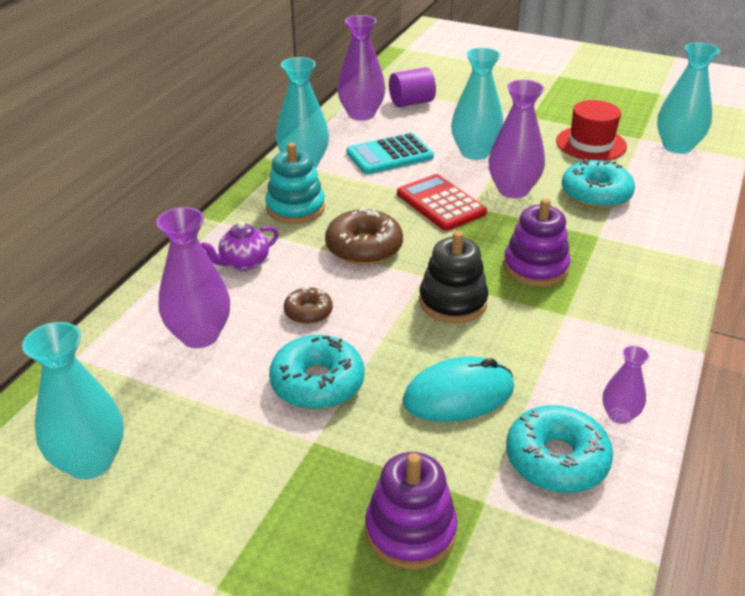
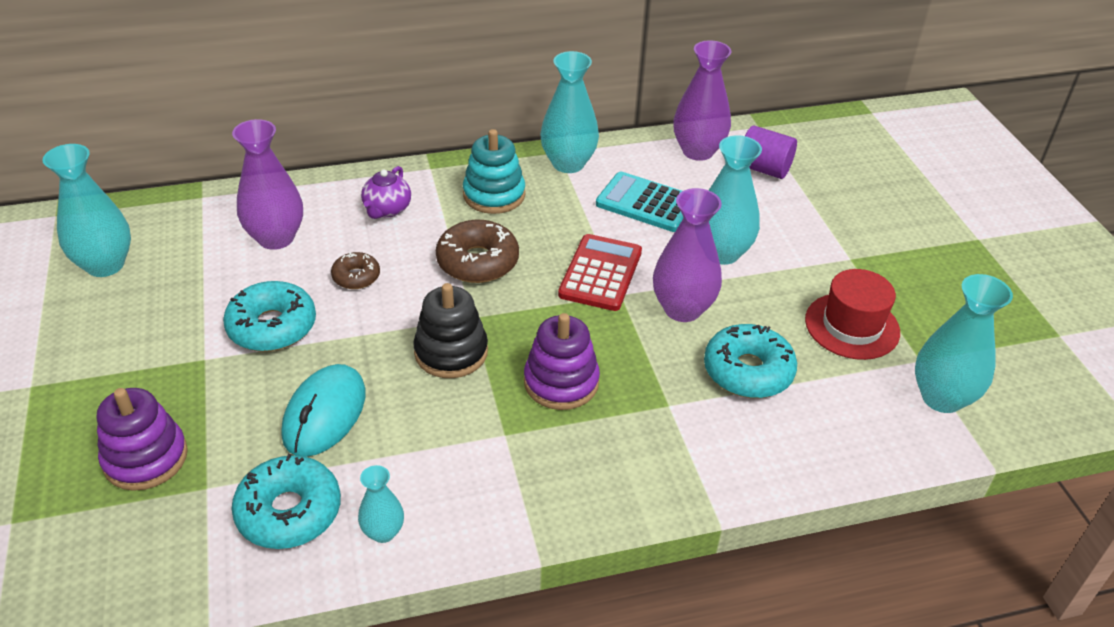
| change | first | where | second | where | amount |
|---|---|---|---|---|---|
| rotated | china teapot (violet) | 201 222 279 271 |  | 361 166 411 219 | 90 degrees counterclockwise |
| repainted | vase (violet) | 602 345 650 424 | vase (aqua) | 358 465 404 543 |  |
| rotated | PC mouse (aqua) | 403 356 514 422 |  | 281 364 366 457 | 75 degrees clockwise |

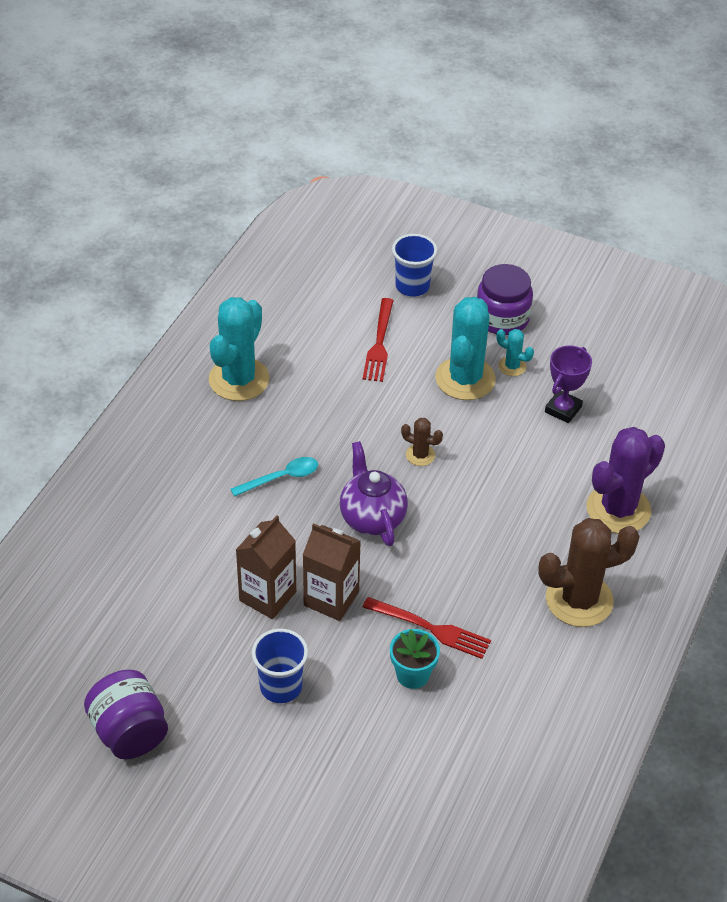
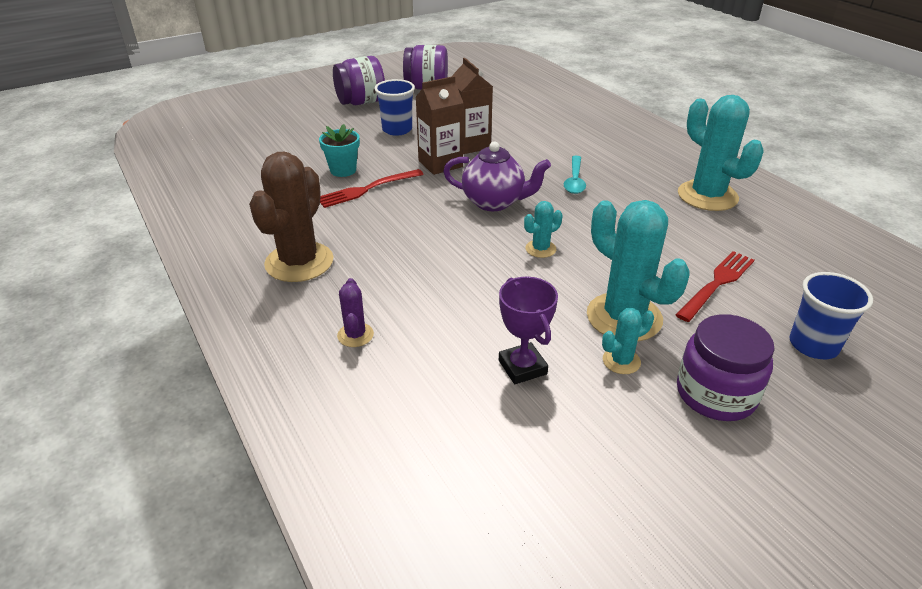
| change | first | where | second | where | amount |
|---|---|---|---|---|---|
| rotated | table fork (red) | 363 298 394 382 |  | 676 251 754 322 | 90 degrees clockwise |
| repainted | saguaro cactus (russet) | 401 418 443 466 | saguaro cactus (aqua) | 524 201 563 258 |  |
| scaled | saguaro cactus (violet) | 586 427 665 534 |  | 337 278 374 347 | x0.47 |
| new |  |  | preserve jar (violet) | 333 56 385 105 |  |

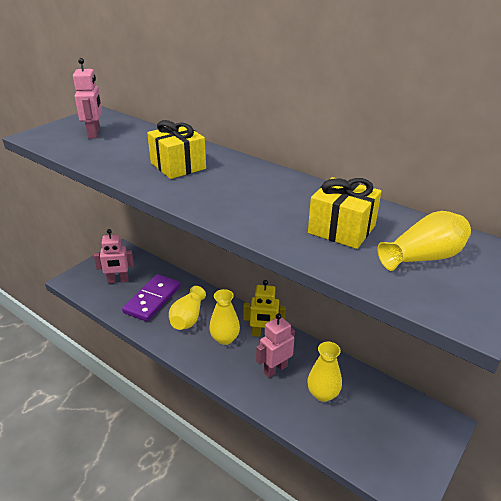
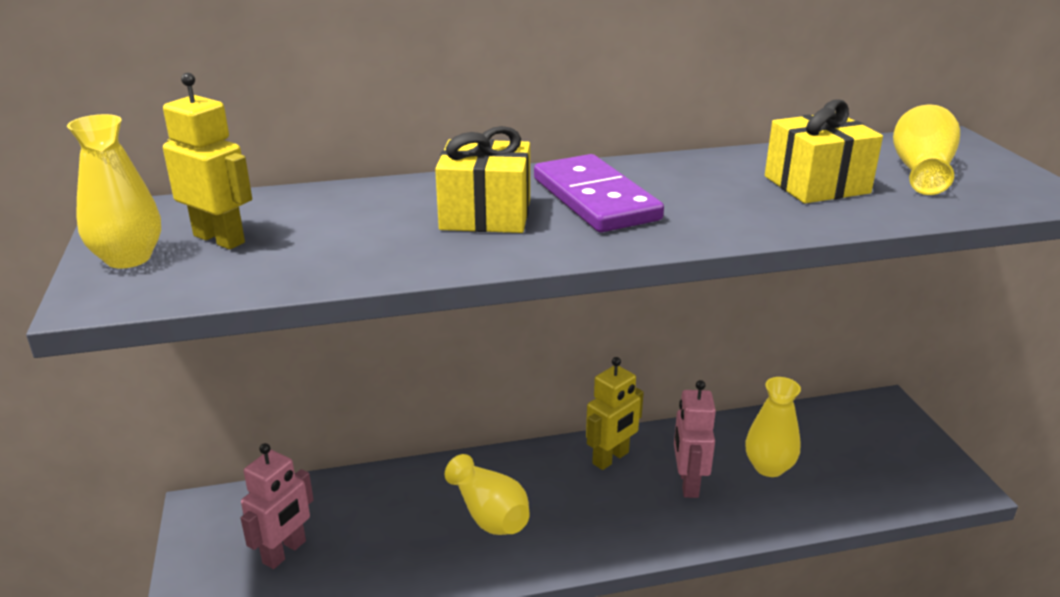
| change | first | where | second | where | amount |
|---|---|---|---|---|---|
| repainted | robot (rosy) | 73 58 102 138 | robot (bright yellow) | 163 72 252 249 |  |
| shifted | domino tile (violet) | 122 274 181 322 |  | 534 154 664 233 |  |
| shifted | vase (bright yellow) | 209 289 240 345 |  | 67 114 161 269 |  |

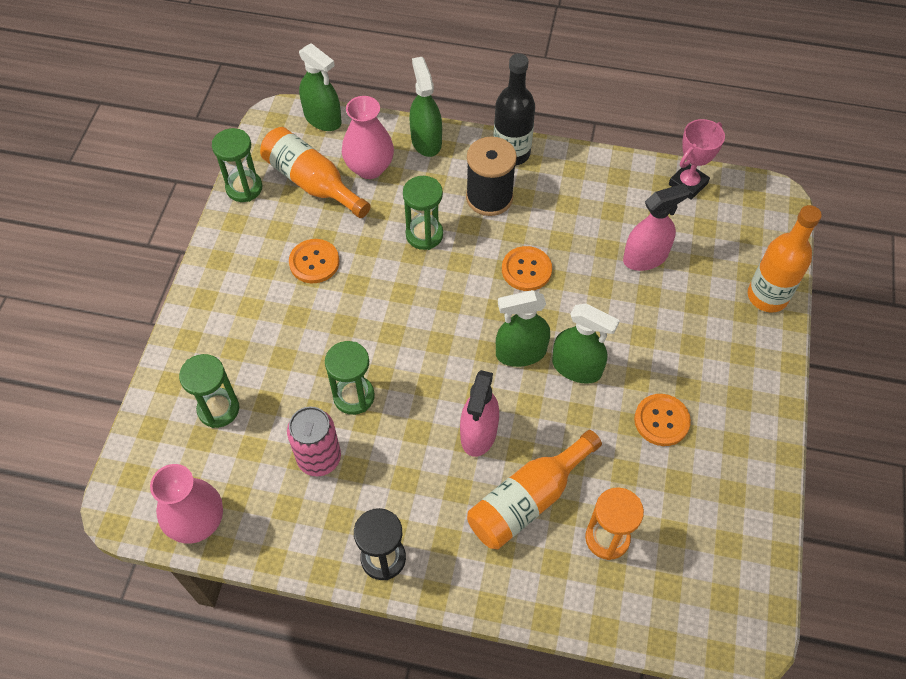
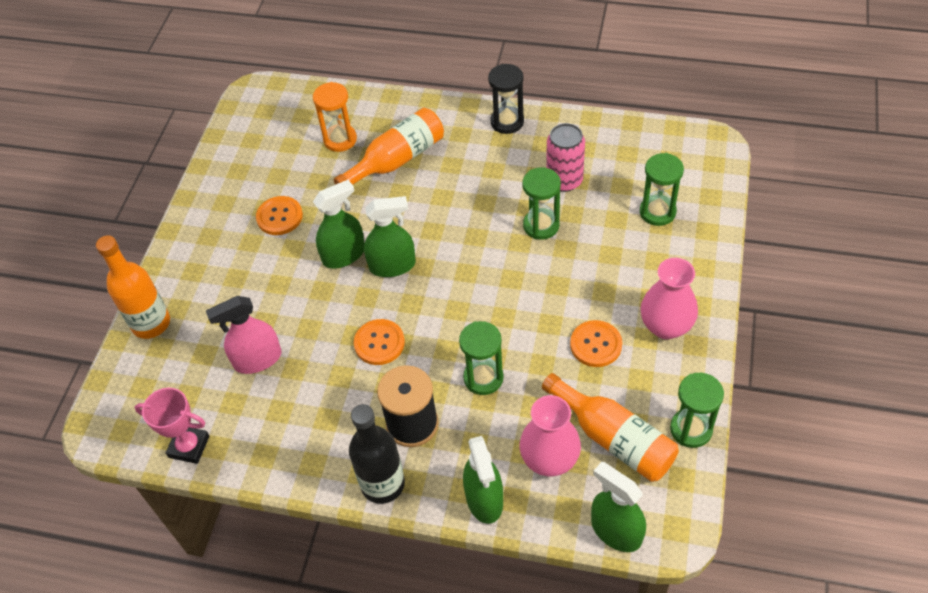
| change | first | where | second | where | amount |
|---|---|---|---|---|---|
| rotated | prize cup (rosy) | 669 119 725 200 |  | 135 388 209 464 | 60 degrees clockwise |
| rotated | spray cleaner (emerald) | 552 304 620 384 |  | 313 180 365 268 | 120 degrees clockwise |
| gone | spray cleaner (rosy) | 460 370 499 457 |  |  |  |
| shifted | vase (rosy) | 150 464 223 544 |  | 640 258 698 339 |  |

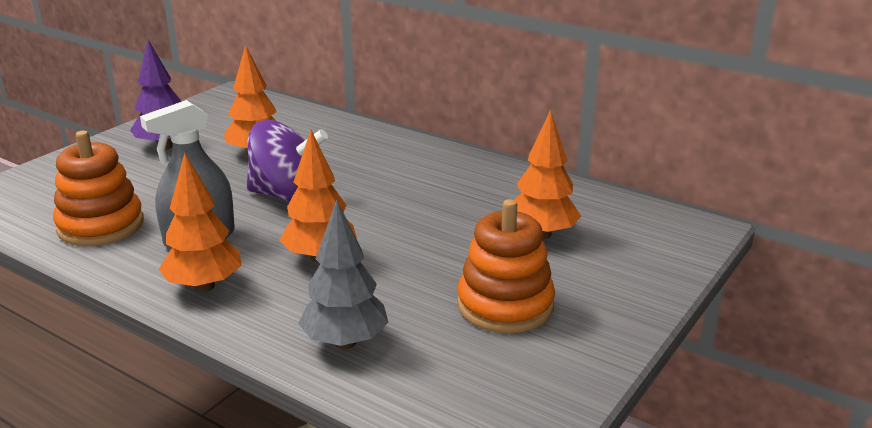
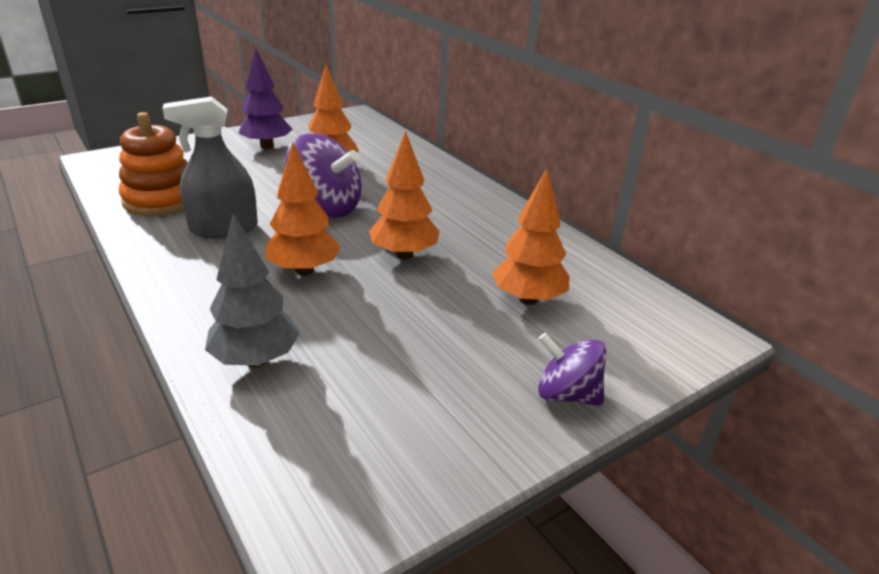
| change | first | where | second | where | amount |
|---|---|---|---|---|---|
| shifted | fir tree (orange-coloured) | 159 153 242 292 |  | 369 131 440 259 |  |
| gone | stacking rings (orange-coloured) | 457 199 555 333 |  |  |  |
| new |  |  | spinning top (violet) | 538 333 606 406 |  |

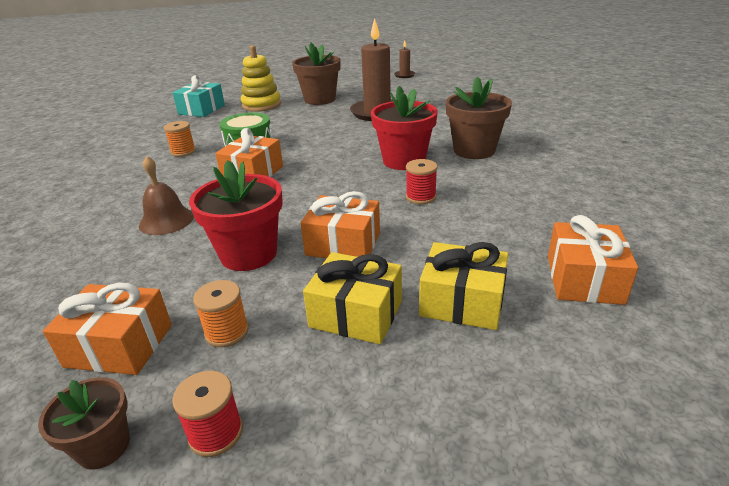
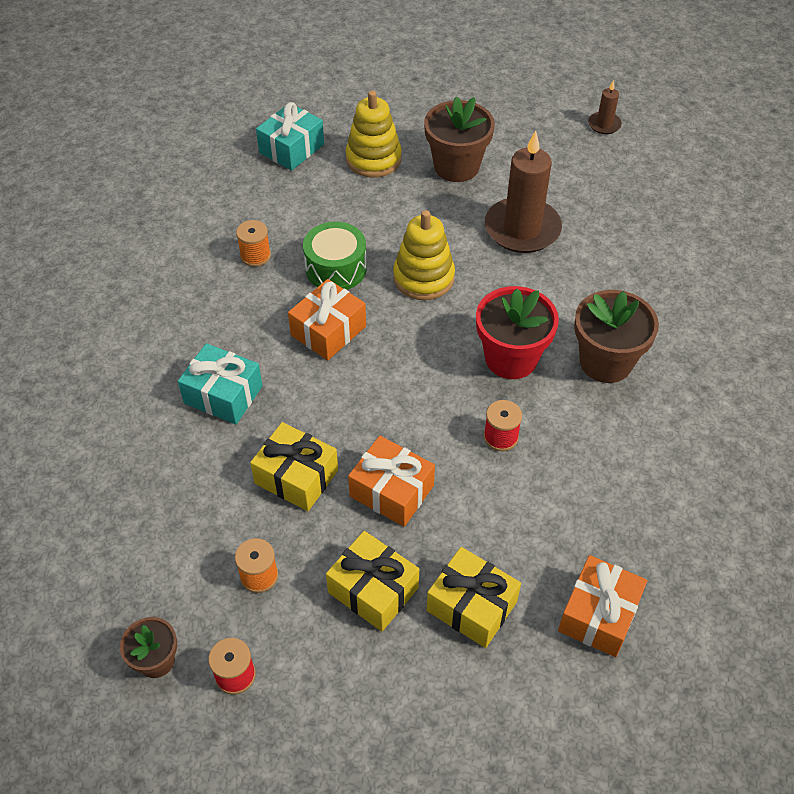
| change | first | where | second | where | amount |
|---|---|---|---|---|---|
| swapped | school bell (russet) | 139 156 194 235 | wrapped gift (aqua) | 178 343 263 424 |  |
| swapped | potted plant (red) | 189 160 283 271 | wrapped gift (bright yellow) | 250 422 338 511 |  |
| gone | wrapped gift (orange-coloured) | 43 283 172 375 |  |  |  |
| new |  |  | stacking rings (bright yellow) | 393 210 455 300 |  |

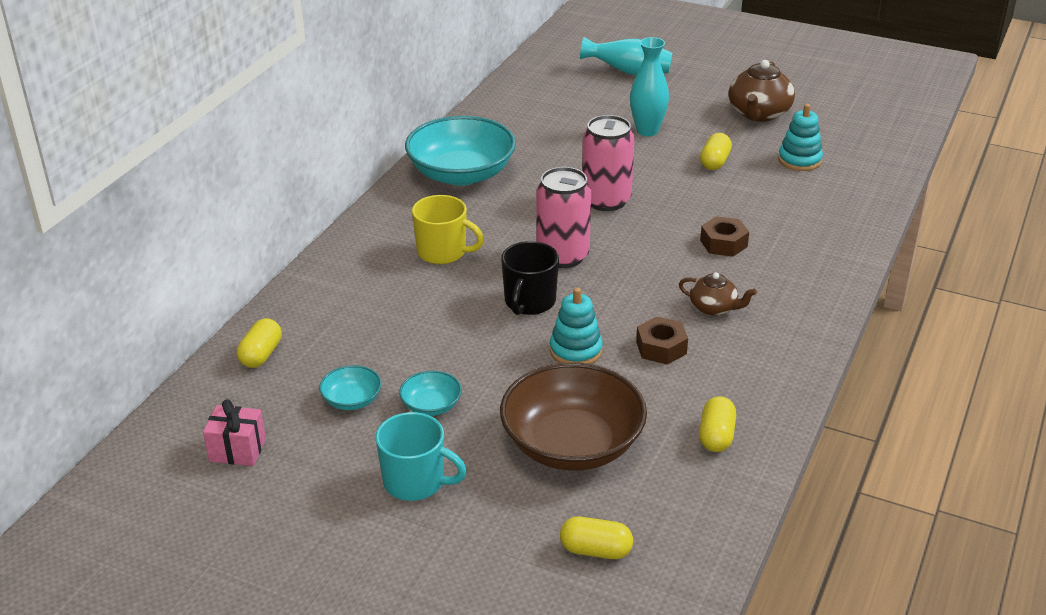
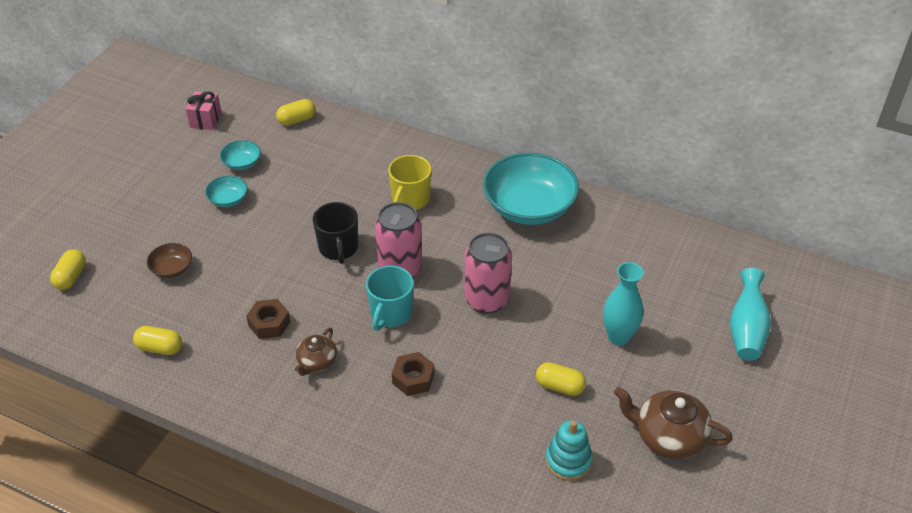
| change | first | where | second | where | amount |
|---|---|---|---|---|---|
| rotated | coffee mug (black) | 501 241 559 315 |  | 313 202 358 264 | 120 degrees counterclockwise |
| gone | stacking rings (aqua) | 550 287 603 364 |  |  |  |
| rotated | pill (bright yellow) | 237 318 282 368 |  | 276 99 316 126 | 45 degrees counterclockwise |
| scaled | bowl (russet) | 500 362 647 471 |  | 147 243 192 278 | x0.45 |
| shifted | coffee mug (aqua) | 375 412 467 501 |  | 366 266 414 331 |  |

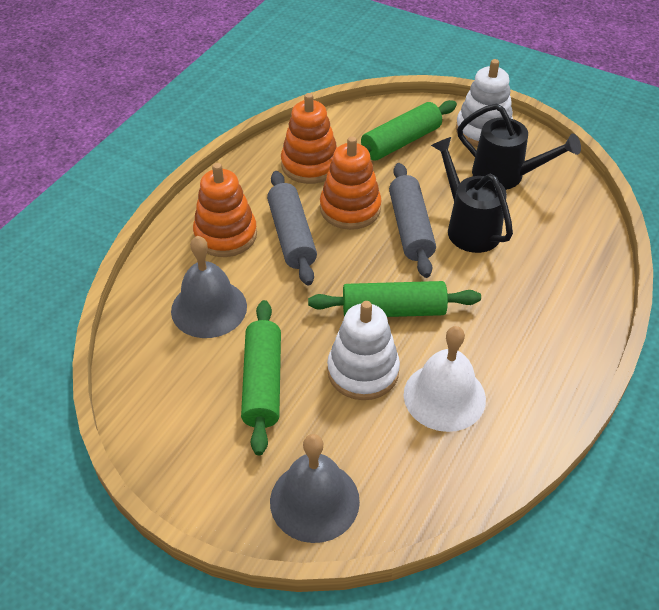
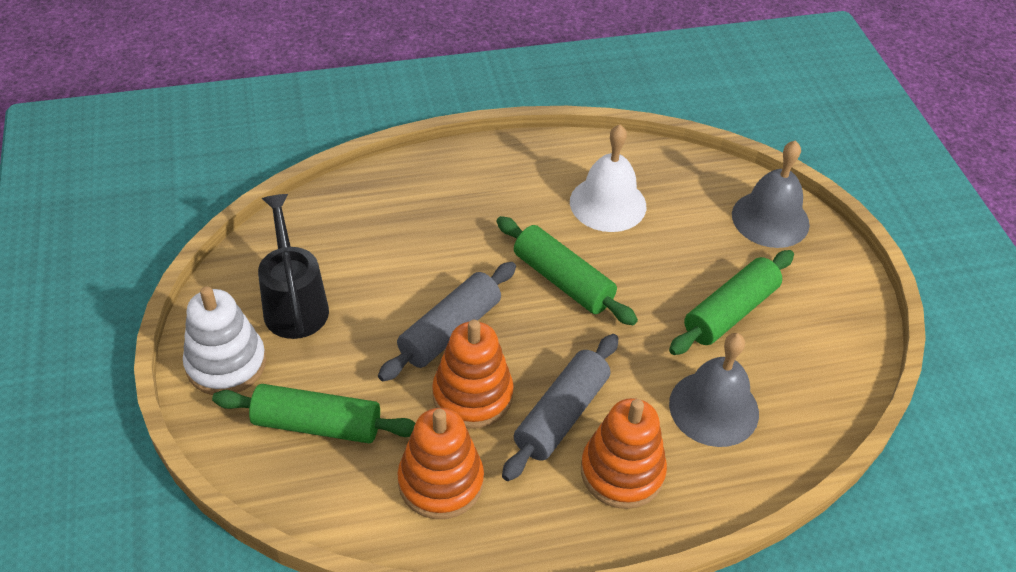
| change | first | where | second | where | amount |
|---|---|---|---|---|---|
| gone | sprinkling can (black) | 431 137 513 253 |  |  |  |
| gone | stacking rings (white) | 327 301 400 400 |  |  |  |

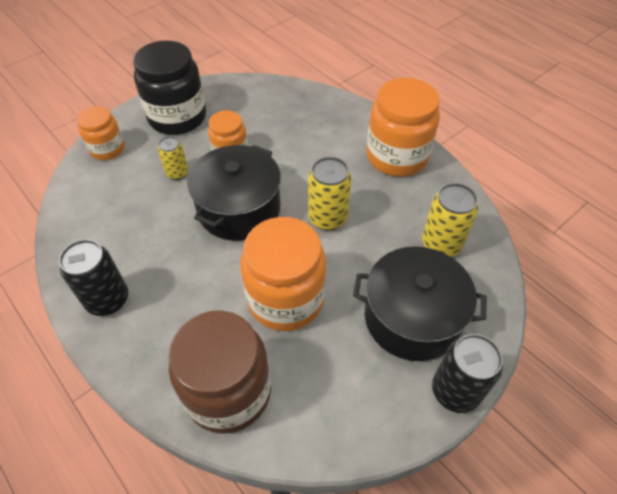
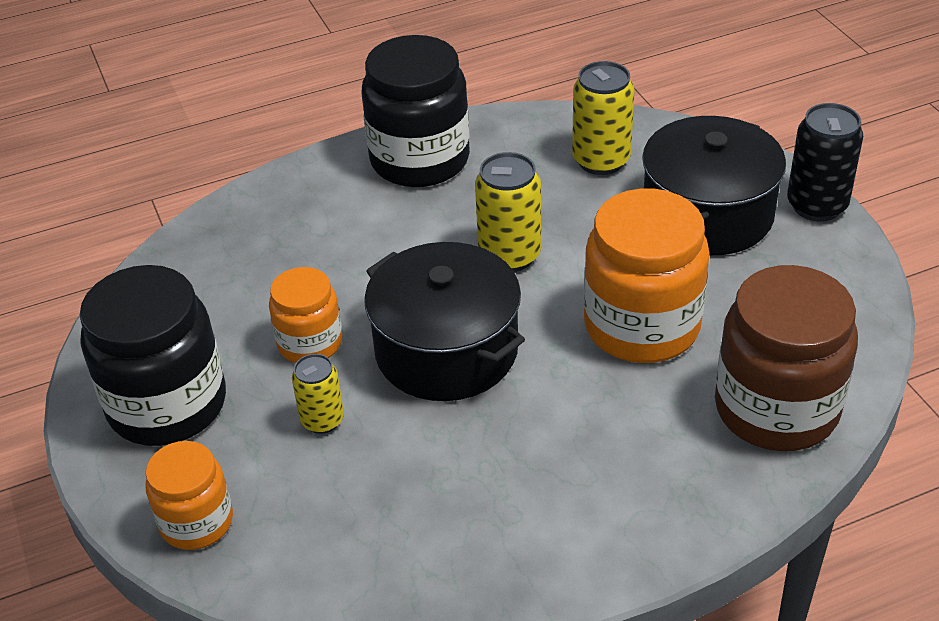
| change | first | where | second | where | amount |
|---|---|---|---|---|---|
| repainted | preserve jar (orange-coloured) | 366 78 440 177 | preserve jar (black) | 362 35 470 187 |  |
| gone | soda can (black) | 59 239 128 316 |  |  |  |

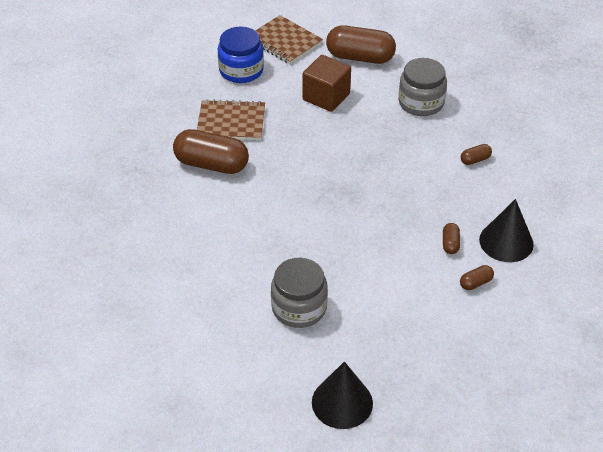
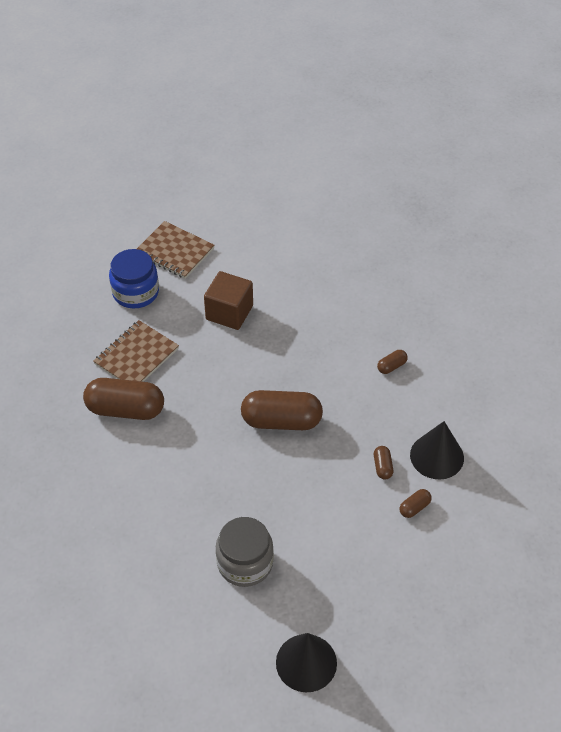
| change | first | where | second | where | amount |
|---|---|---|---|---|---|
| shifted | pill (russet) | 326 25 396 64 |  | 241 390 323 430 |  |
| gone | preserve jar (gray) | 398 58 447 116 |  |  |  |
| rotated | notebook (russet) | 197 99 265 140 |  | 93 320 179 382 | 45 degrees counterclockwise |

